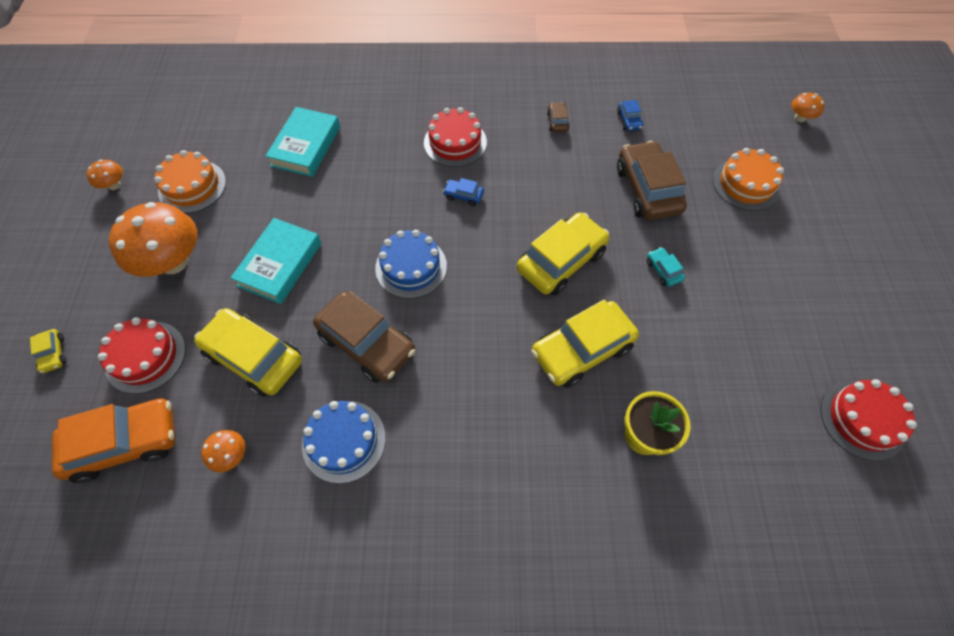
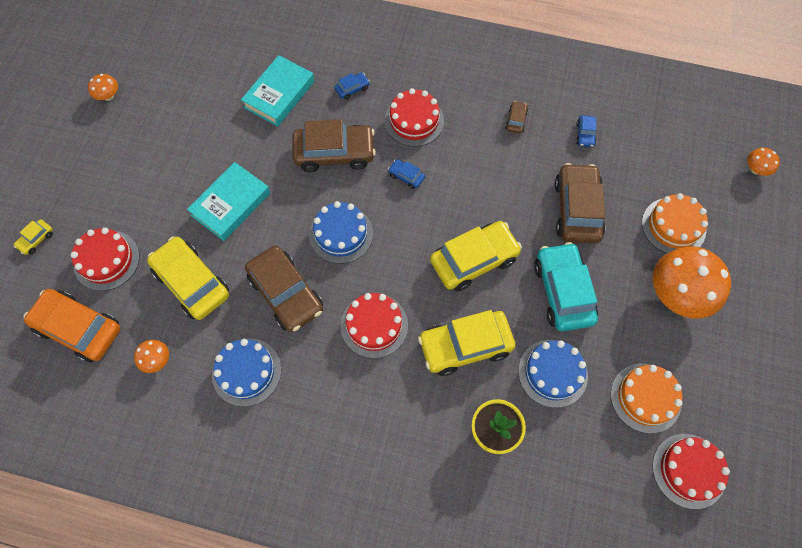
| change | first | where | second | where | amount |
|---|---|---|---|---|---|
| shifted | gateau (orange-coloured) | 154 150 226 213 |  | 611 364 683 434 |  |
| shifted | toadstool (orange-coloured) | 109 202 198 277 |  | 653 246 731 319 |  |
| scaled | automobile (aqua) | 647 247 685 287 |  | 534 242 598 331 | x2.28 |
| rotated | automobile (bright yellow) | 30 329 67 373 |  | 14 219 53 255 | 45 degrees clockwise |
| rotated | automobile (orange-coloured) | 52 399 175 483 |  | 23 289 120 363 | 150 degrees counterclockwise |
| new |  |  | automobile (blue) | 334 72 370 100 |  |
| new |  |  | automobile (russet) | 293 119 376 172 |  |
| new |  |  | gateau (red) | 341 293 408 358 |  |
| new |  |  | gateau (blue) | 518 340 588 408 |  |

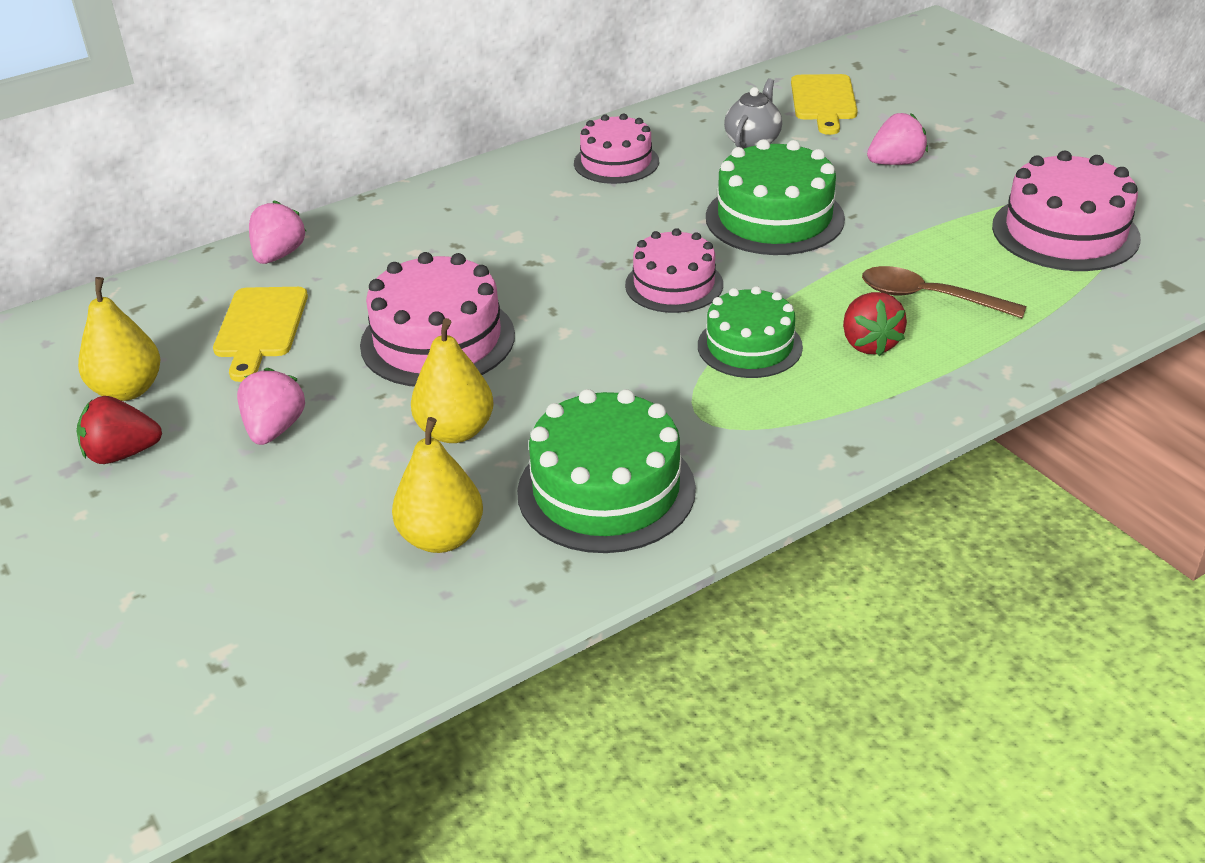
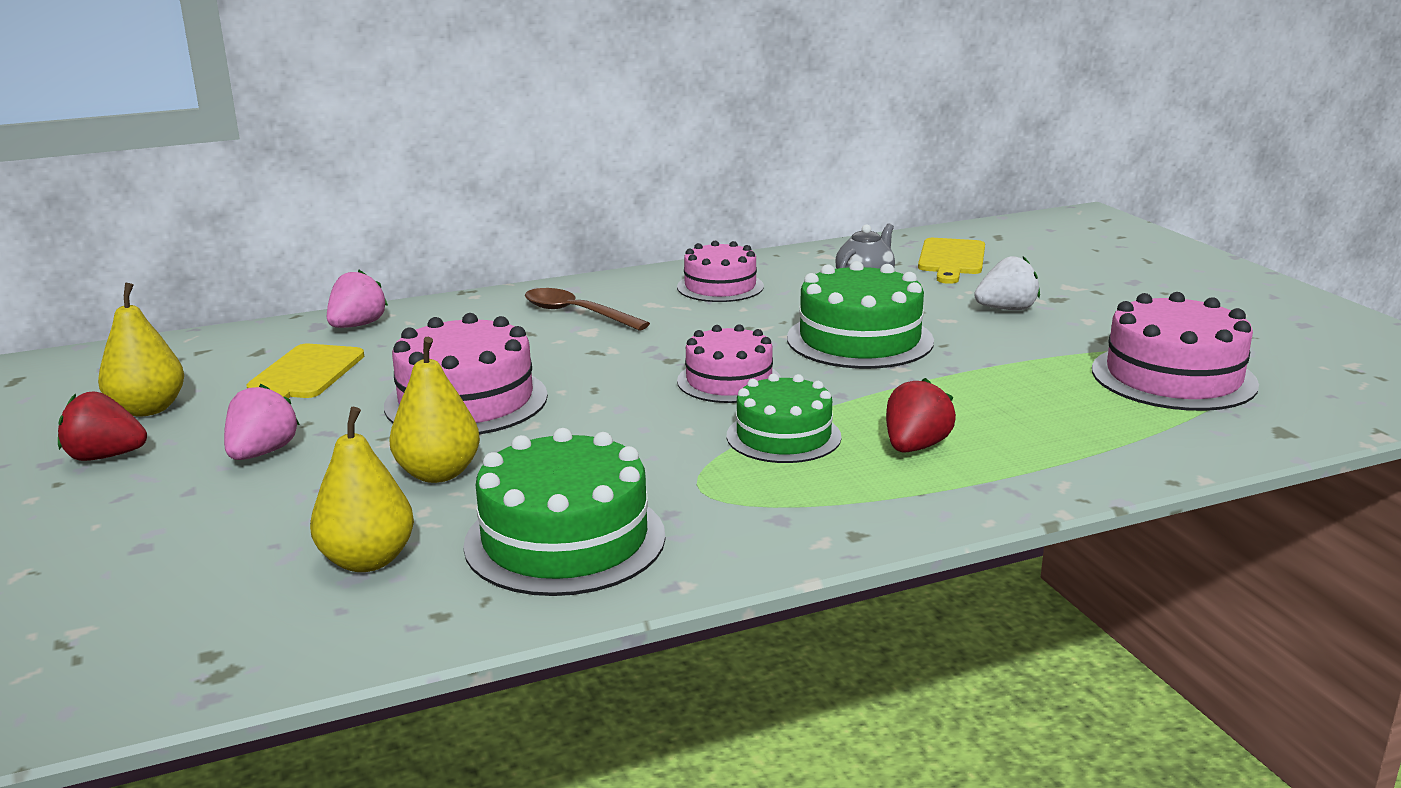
| change | first | where | second | where | amount |
|---|---|---|---|---|---|
| repainted | toy strawberry (rosy) | 867 113 928 165 | toy strawberry (white) | 974 256 1040 310 |  |
| shifted | spoon (russet) | 862 266 1027 318 |  | 525 288 650 331 |  |
| rotated | toy strawberry (red) | 843 292 907 356 |  | 886 378 956 453 | 150 degrees counterclockwise |

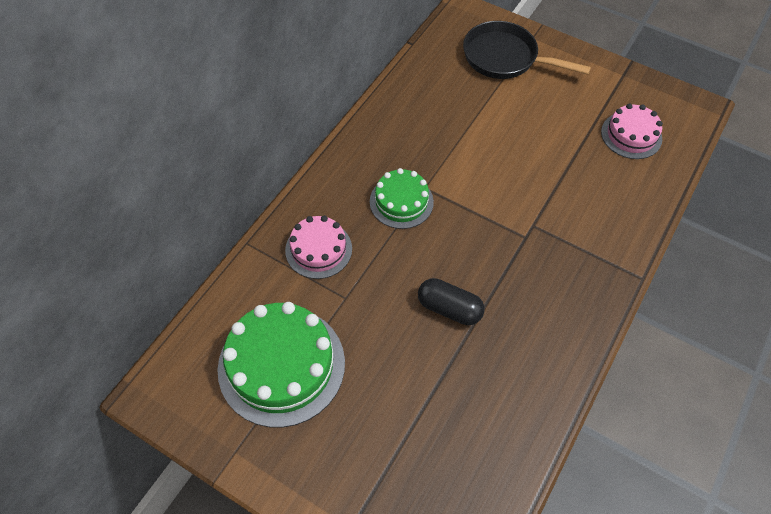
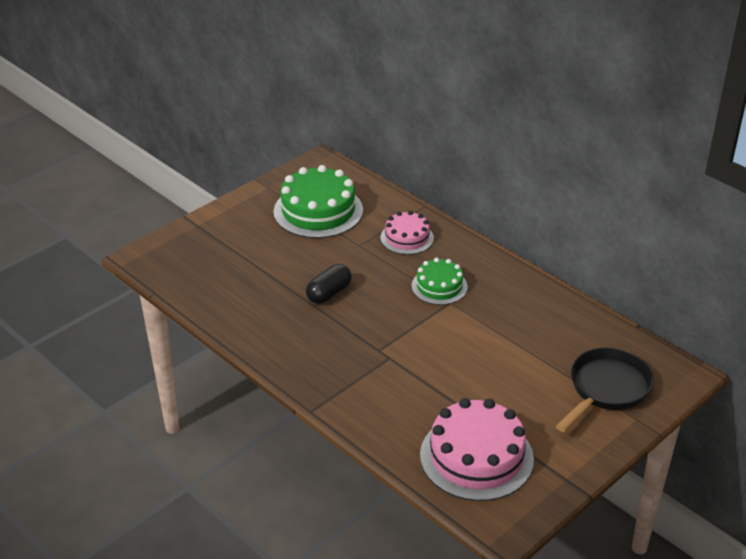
| change | first | where | second | where | amount |
|---|---|---|---|---|---|
| scaled | gateau (rosy) | 601 103 663 159 |  | 420 398 534 501 | x1.73 |

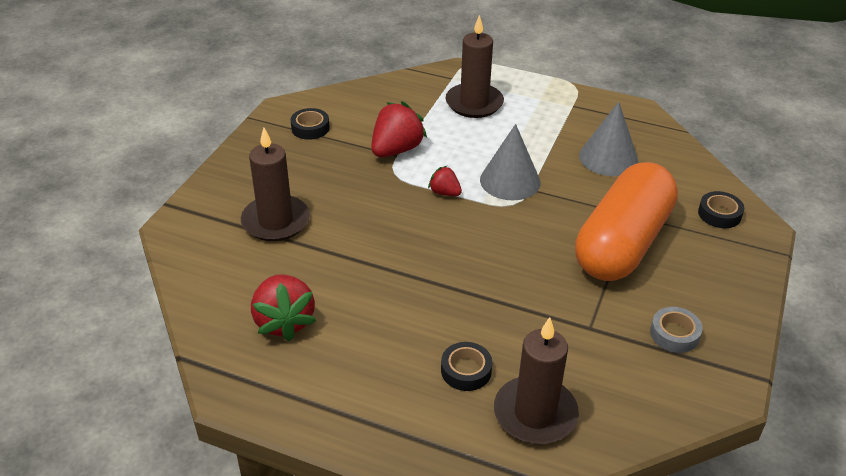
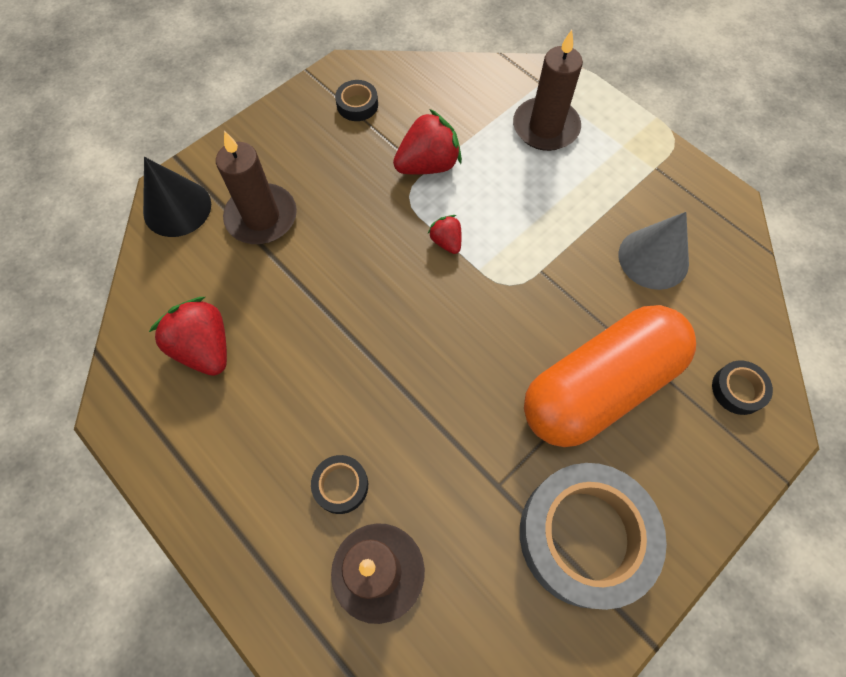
| change | first | where | second | where | amount |
|---|---|---|---|---|---|
| gone | cone (gray) | 480 124 540 200 |  |  |  |
| rotated | toy strawberry (red) | 251 274 316 341 |  | 149 297 227 376 | 135 degrees clockwise |
| scaled | tape (gray) | 650 307 703 353 |  | 520 463 667 610 | x2.32 |
| new |  |  | cone (black) | 143 157 211 237 |  |

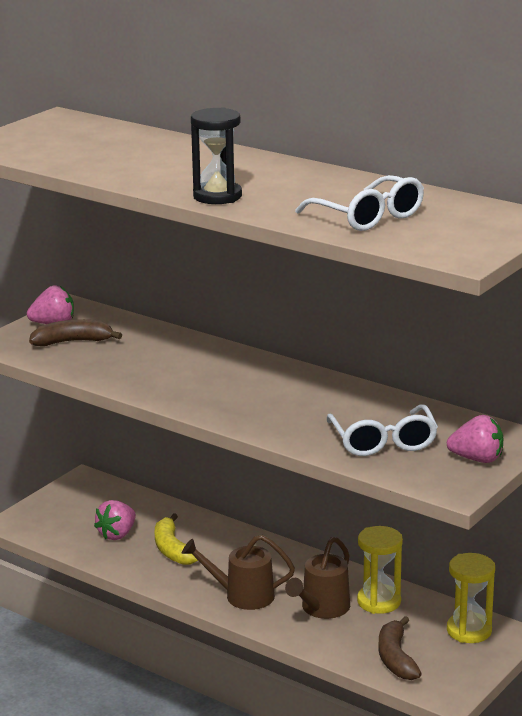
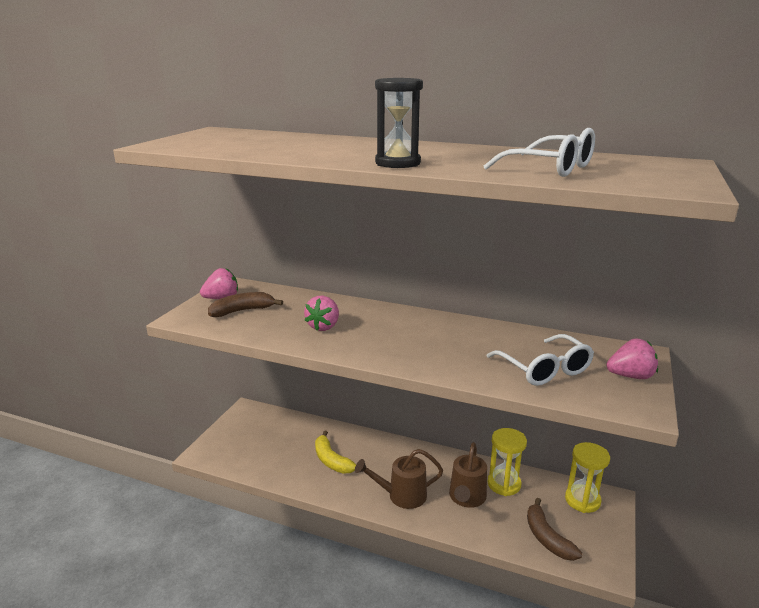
| change | first | where | second | where | amount |
|---|---|---|---|---|---|
| shifted | toy strawberry (rosy) | 94 500 136 540 |  | 304 296 339 331 |  |

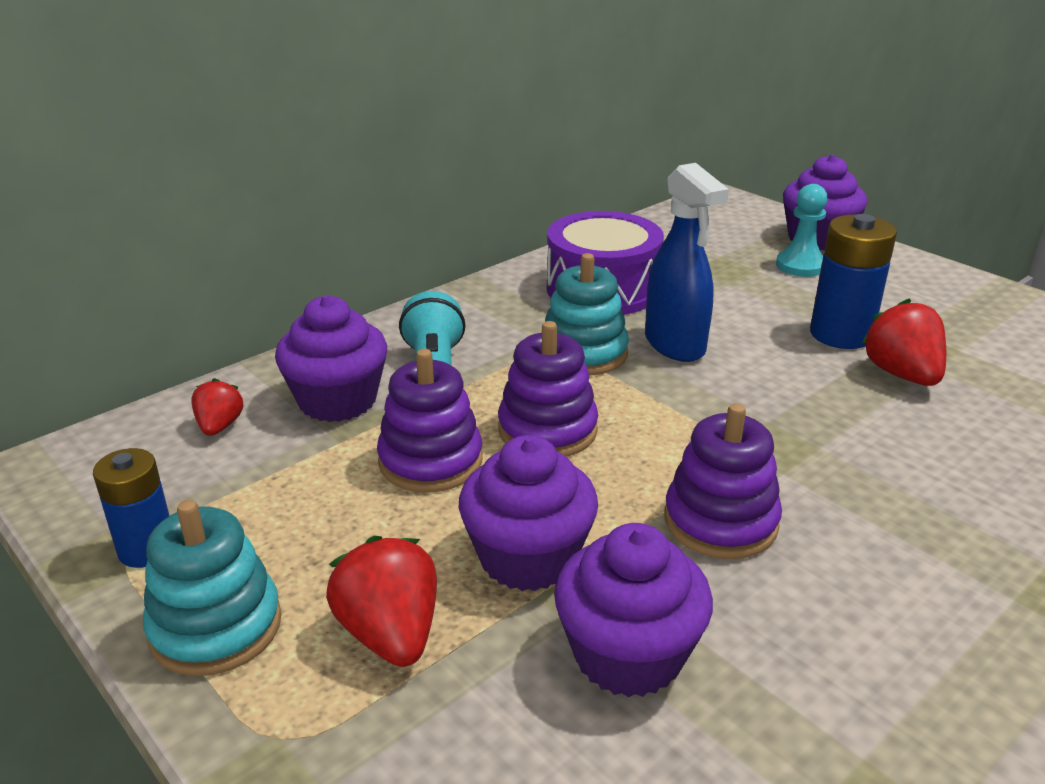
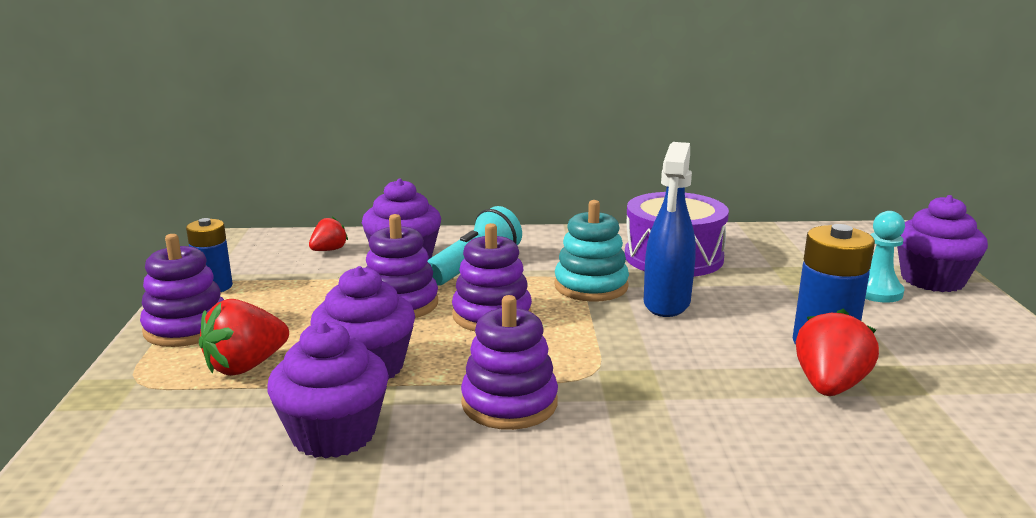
| change | first | where | second | where | amount |
|---|---|---|---|---|---|
| repainted | stacking rings (aqua) | 143 500 281 676 | stacking rings (violet) | 140 234 224 347 |  |
| rotated | toy strawberry (red) | 326 536 437 667 |  | 199 299 289 376 | 150 degrees counterclockwise |

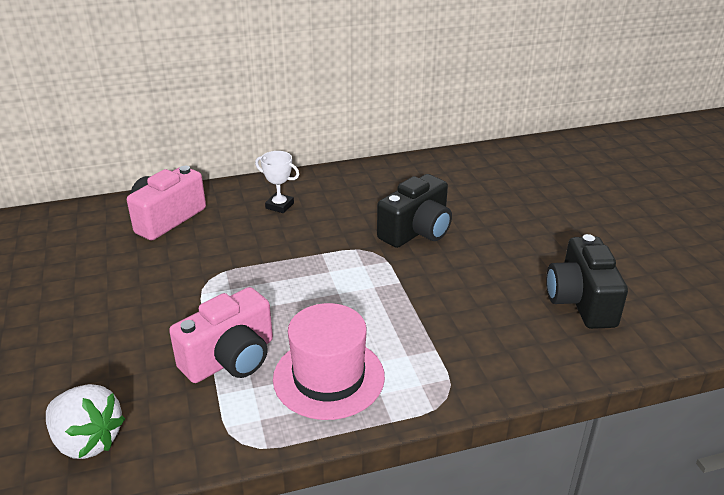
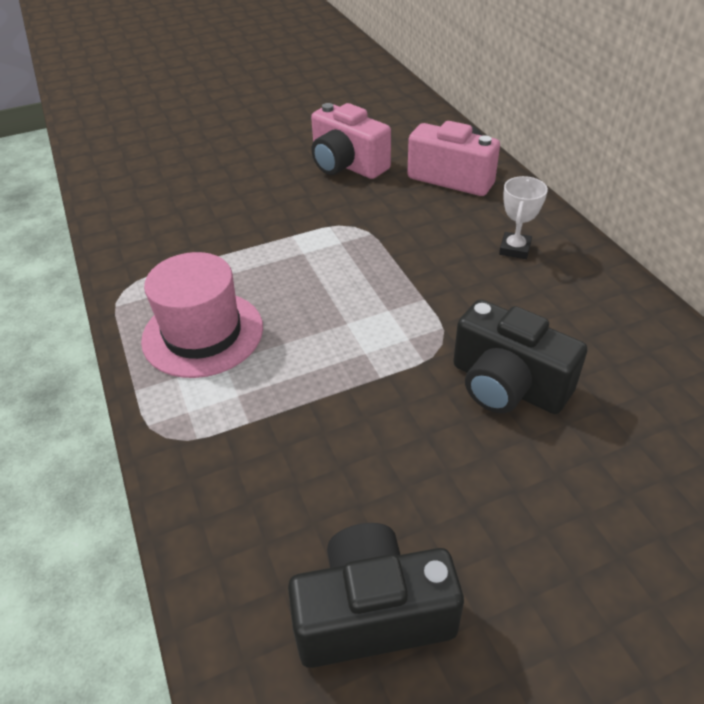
| change | first | where | second | where | amount |
|---|---|---|---|---|---|
| shifted | photo camera (rosy) | 169 287 273 383 |  | 311 103 391 179 |  |
| gone | toy strawberry (white) | 46 384 125 459 |  |  |  |

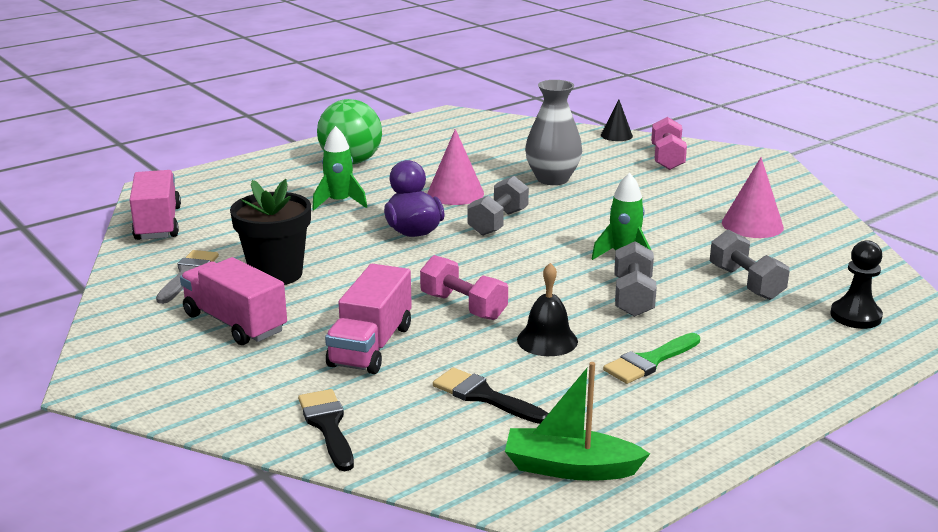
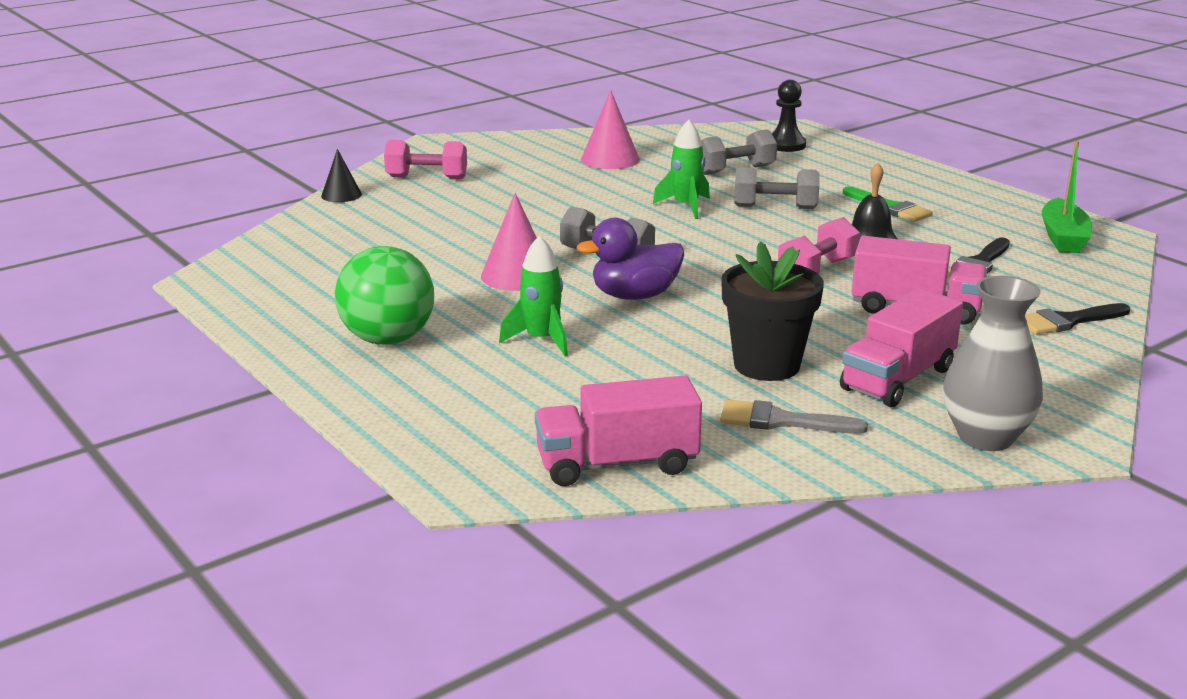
| change | first | where | second | where | amount |
|---|---|---|---|---|---|
| shifted | vase (gray) | 525 80 582 185 |  | 943 276 1043 451 |  |

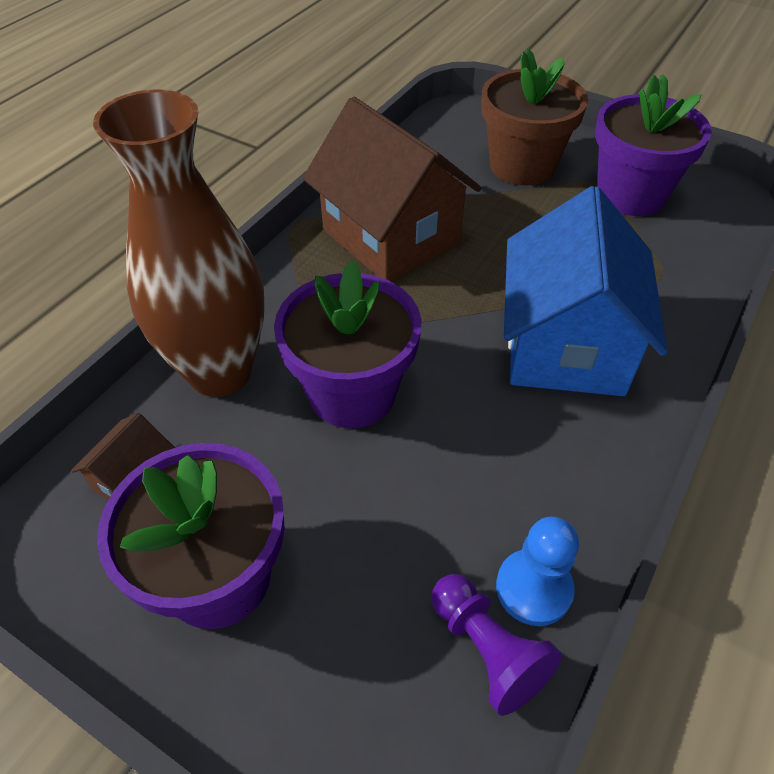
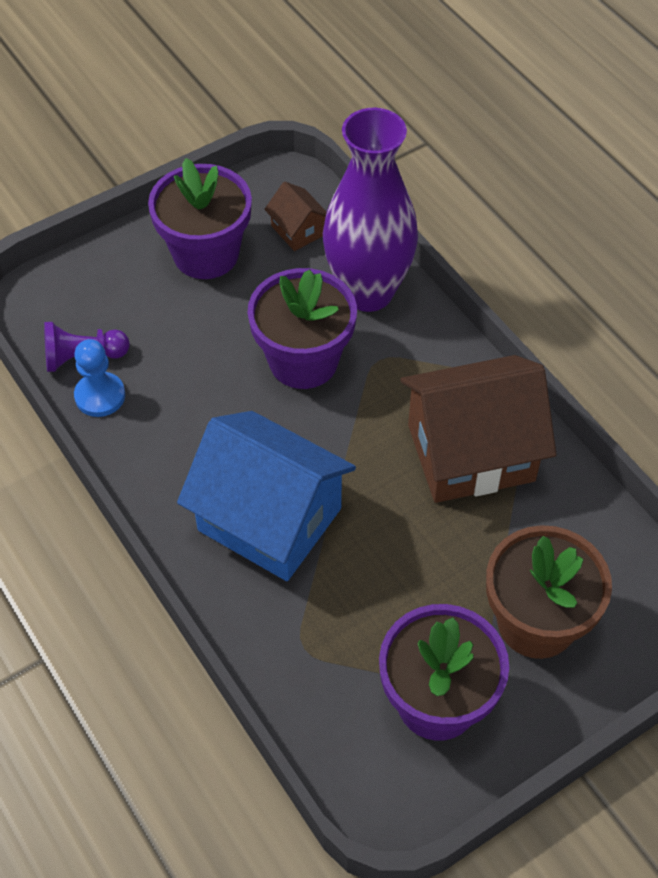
| change | first | where | second | where | amount |
|---|---|---|---|---|---|
| repainted | vase (russet) | 93 89 265 397 | vase (violet) | 323 108 418 312 |  |

